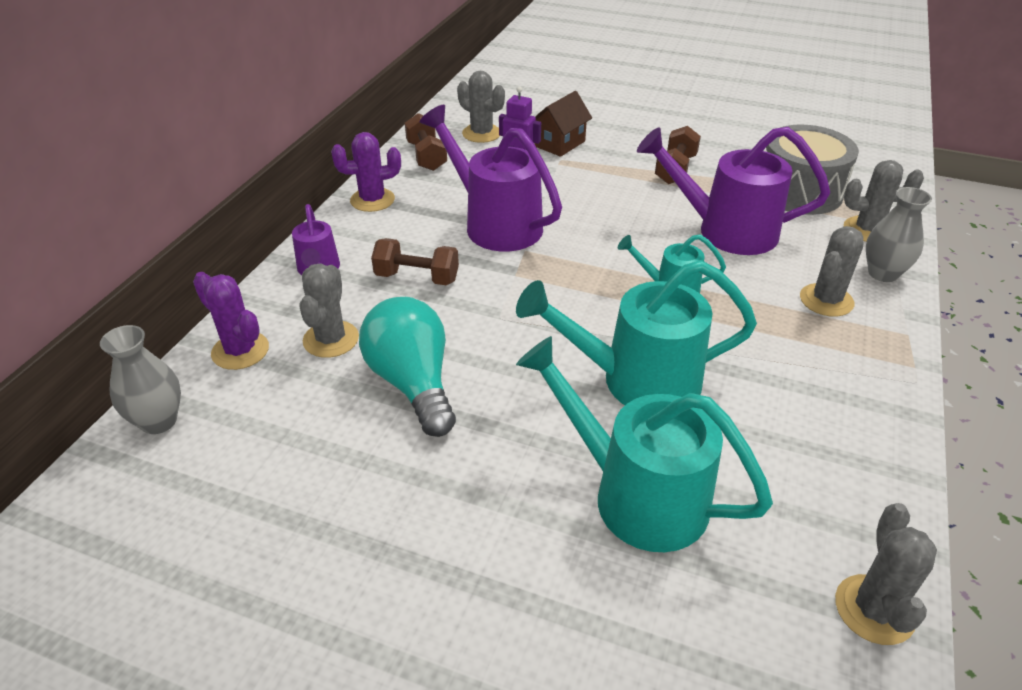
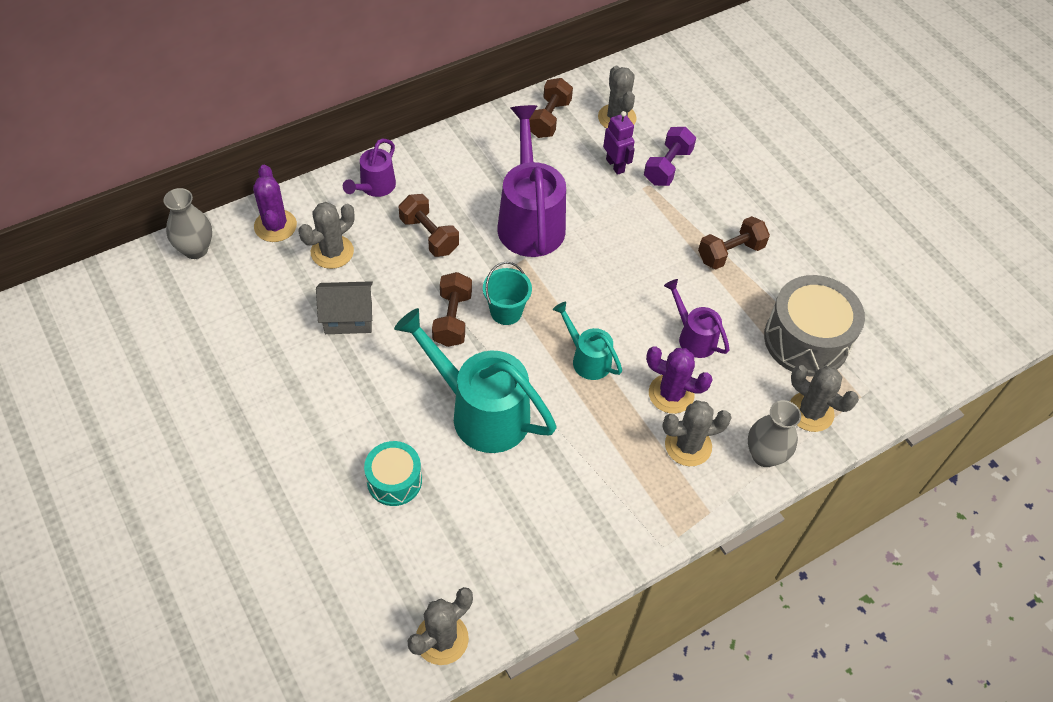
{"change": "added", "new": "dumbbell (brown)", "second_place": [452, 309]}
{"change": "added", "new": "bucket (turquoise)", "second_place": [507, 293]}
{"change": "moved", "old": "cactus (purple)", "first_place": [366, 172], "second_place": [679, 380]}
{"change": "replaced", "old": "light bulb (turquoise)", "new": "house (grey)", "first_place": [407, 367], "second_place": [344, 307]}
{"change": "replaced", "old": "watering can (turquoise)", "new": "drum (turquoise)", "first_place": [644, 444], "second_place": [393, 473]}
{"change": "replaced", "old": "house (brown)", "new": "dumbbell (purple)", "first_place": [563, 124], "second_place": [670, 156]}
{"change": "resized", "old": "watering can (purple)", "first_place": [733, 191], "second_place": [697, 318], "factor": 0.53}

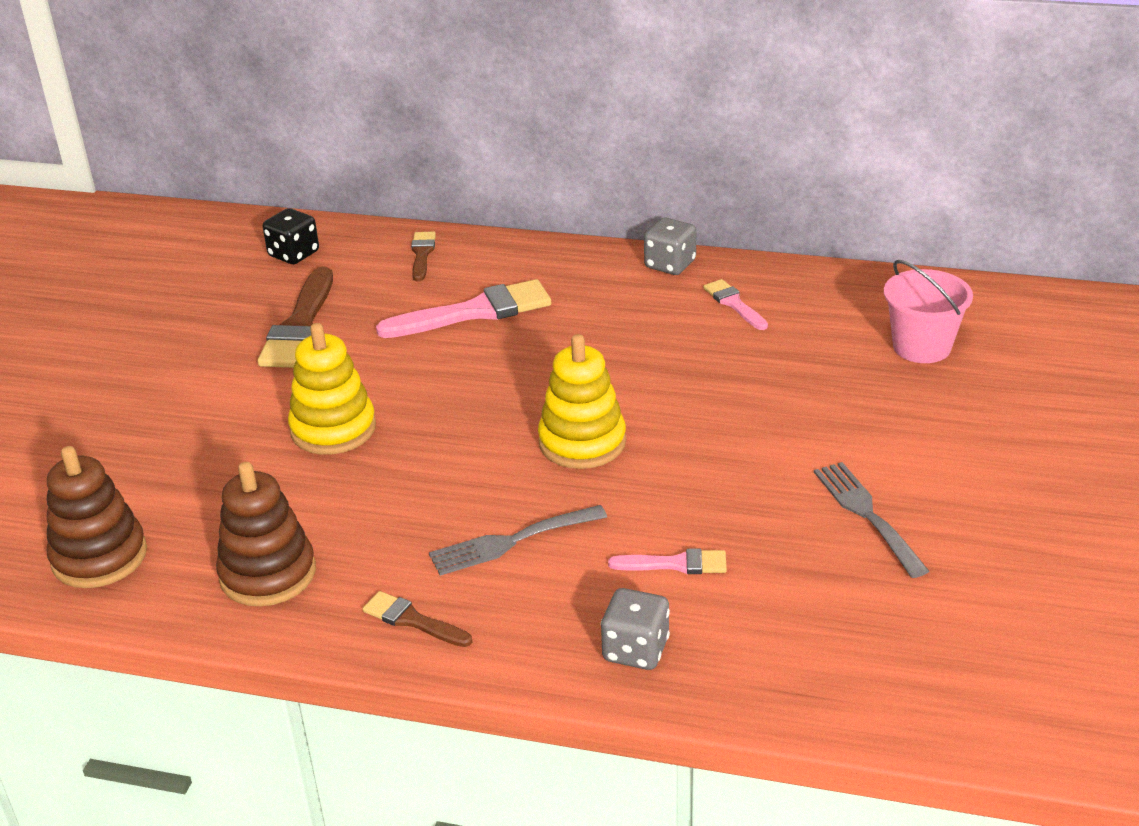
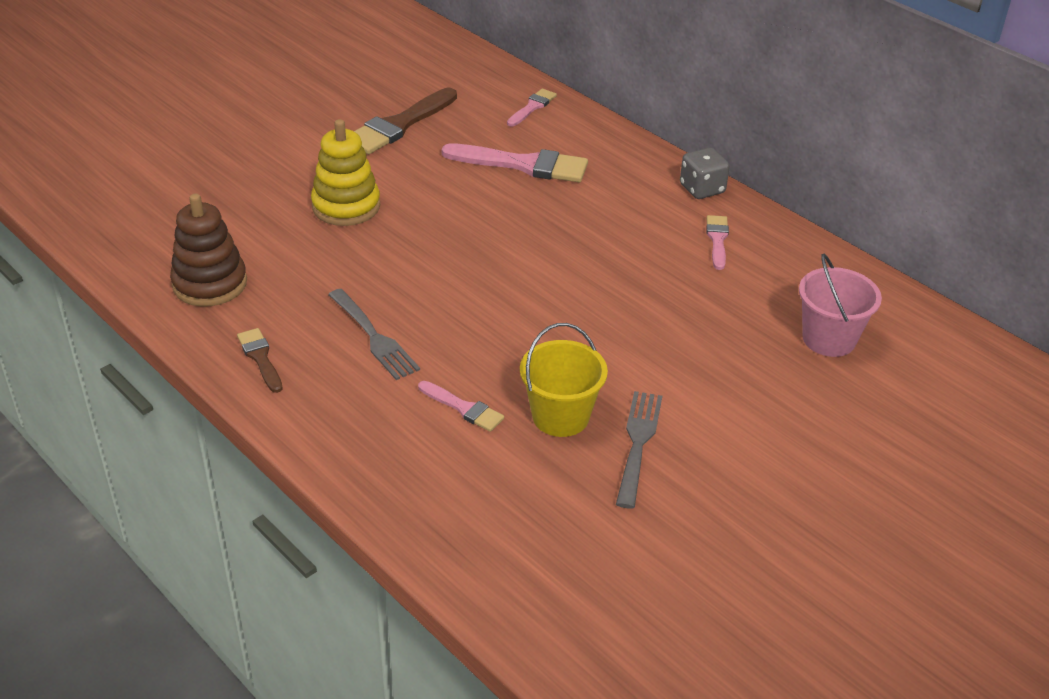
{"change": "removed", "old": "stacking toy (brown)", "first_place": [97, 517]}
{"change": "removed", "old": "dice (black)", "first_place": [291, 236]}
{"change": "removed", "old": "stacking toy (yellow)", "first_place": [582, 401]}
{"change": "removed", "old": "dice (grey)", "first_place": [635, 629]}
{"change": "added", "new": "bucket (yellow)", "second_place": [564, 380]}
{"change": "recoloured", "old": "brush (brown)", "new": "brush (pink)", "first_place": [423, 256], "second_place": [532, 107]}
{"change": "turned", "old": "fork (grey)", "first_place": [518, 540], "second_place": [374, 334], "degrees": -135}

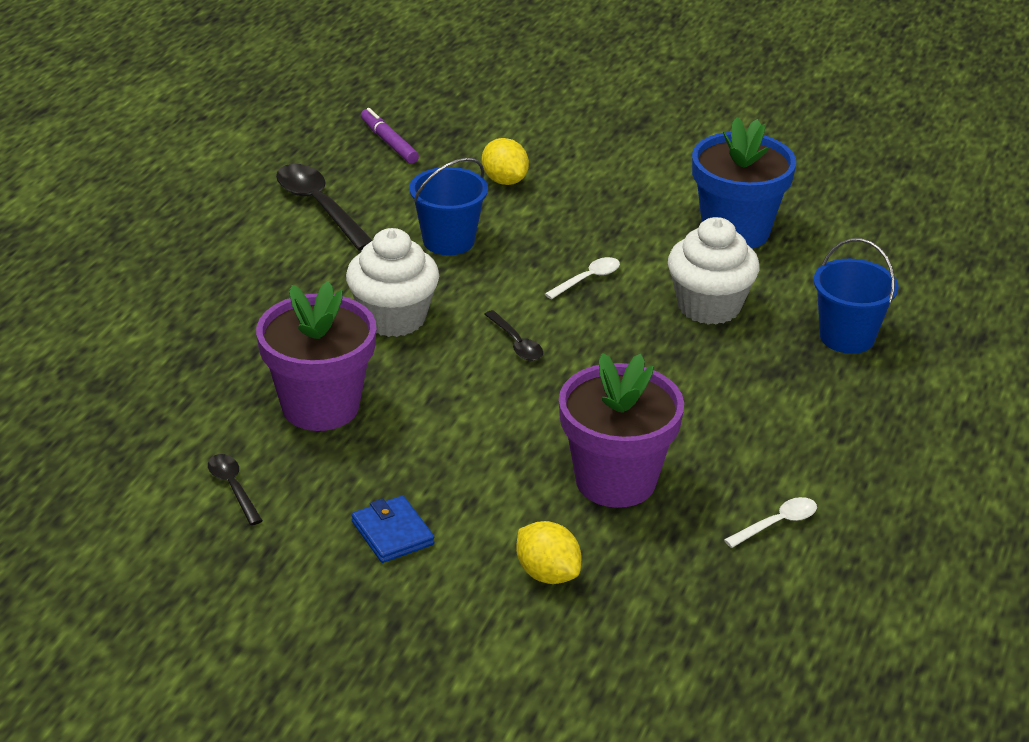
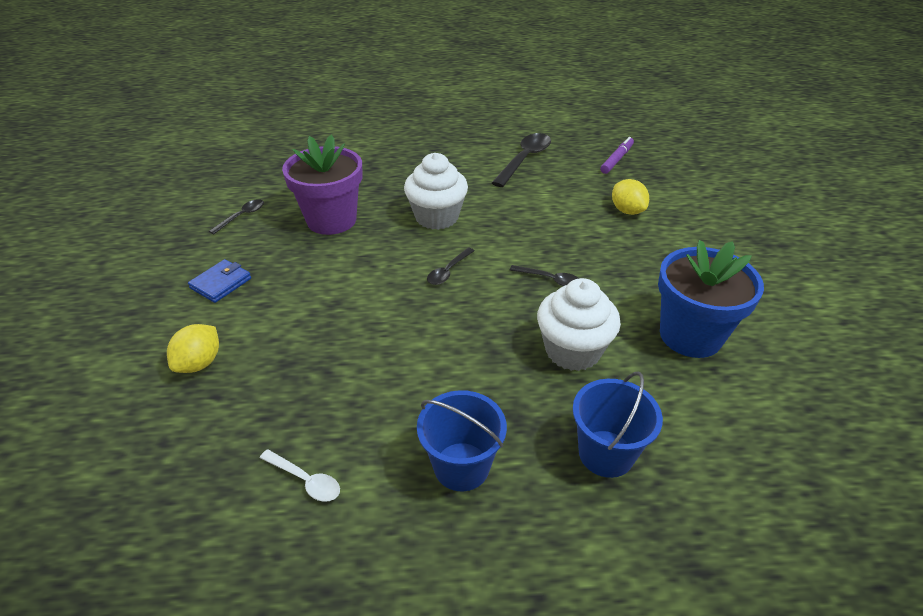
{"change": "removed", "old": "flower pot (purple)", "first_place": [621, 430]}
{"change": "moved", "old": "bucket (blue)", "first_place": [448, 206], "second_place": [462, 440]}
{"change": "recoloured", "old": "spoon (white)", "new": "spoon (black)", "first_place": [582, 278], "second_place": [544, 275]}
{"change": "turned", "old": "lemon (yellow)", "first_place": [505, 161], "second_place": [630, 197], "degrees": -60}

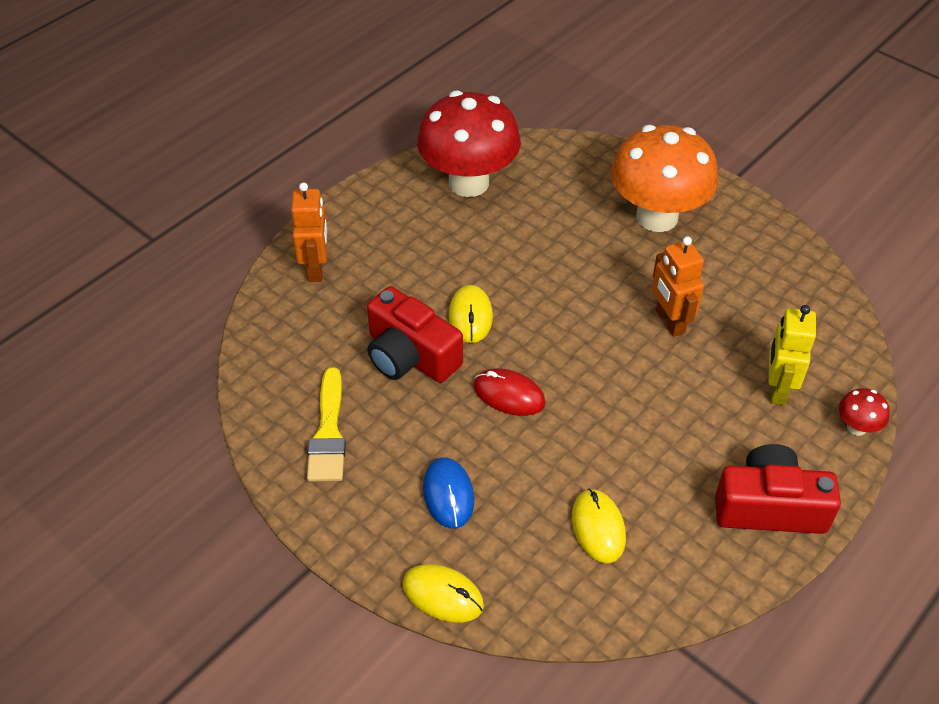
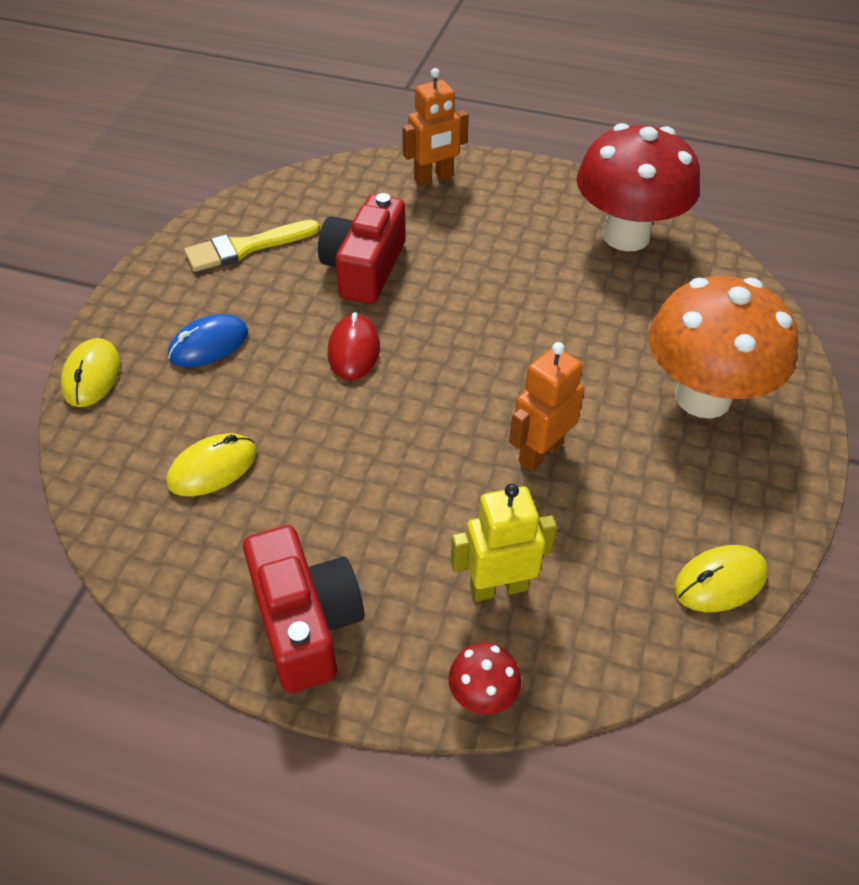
{"change": "moved", "old": "mouse (yellow)", "first_place": [471, 314], "second_place": [721, 578]}

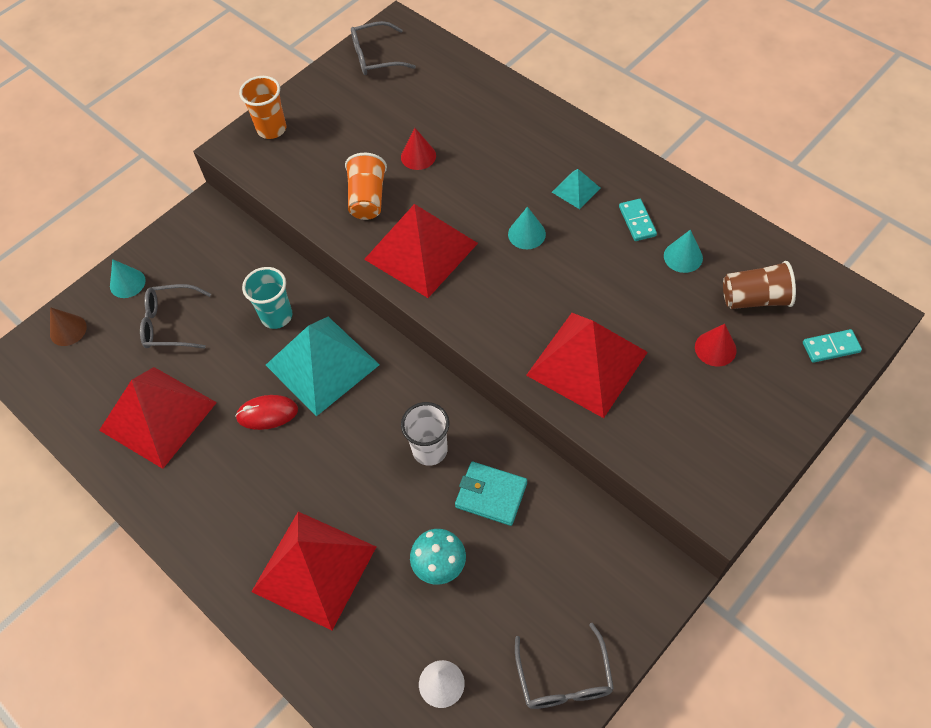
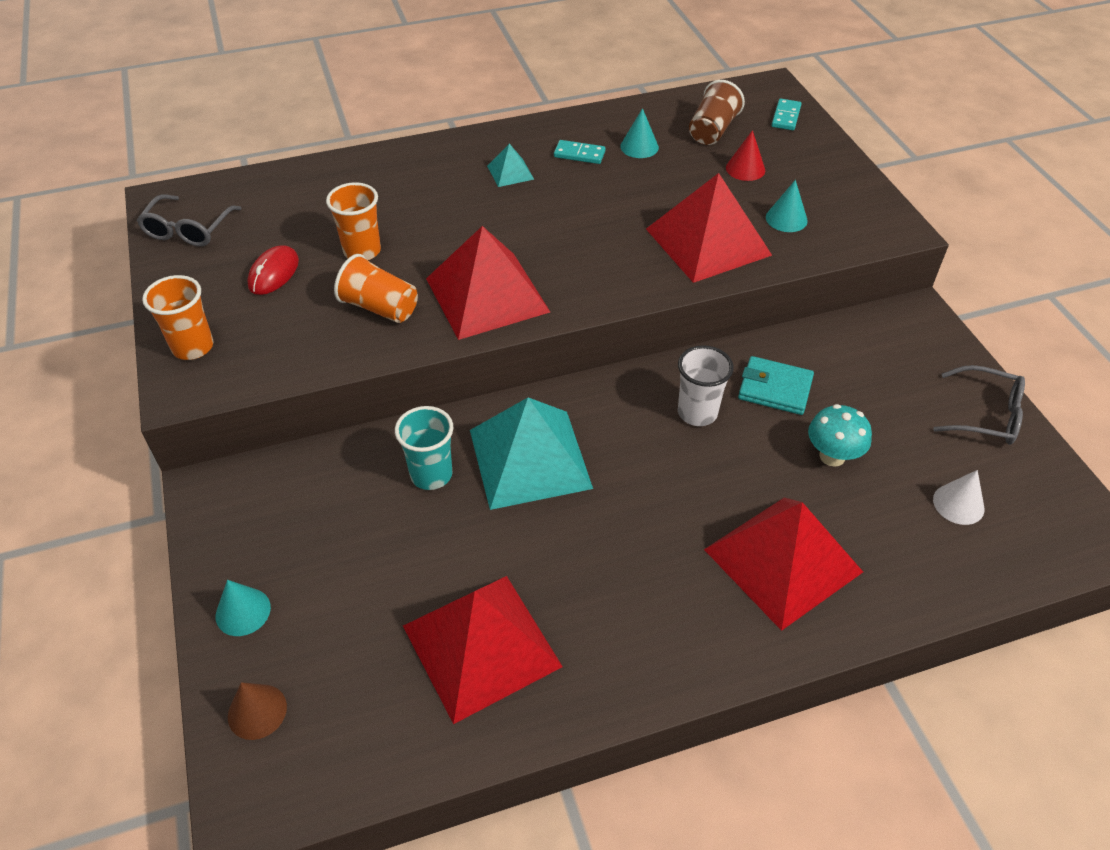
{"change": "removed", "old": "glasses (grey)", "first_place": [175, 316]}
{"change": "moved", "old": "mouse (red)", "first_place": [266, 412], "second_place": [273, 270]}
{"change": "moved", "old": "cone (turquoise)", "first_place": [527, 228], "second_place": [787, 206]}
{"change": "replaced", "old": "cone (red)", "new": "cup (orange)", "first_place": [418, 149], "second_place": [353, 221]}
{"change": "turned", "old": "wallet (turquoise)", "first_place": [491, 494], "second_place": [776, 385], "degrees": 60}

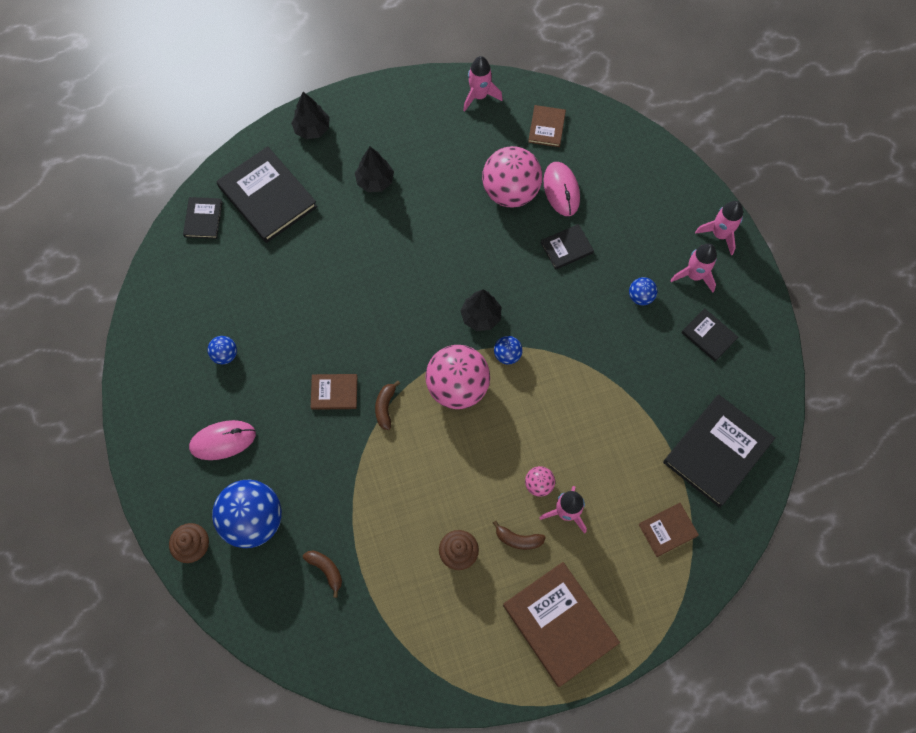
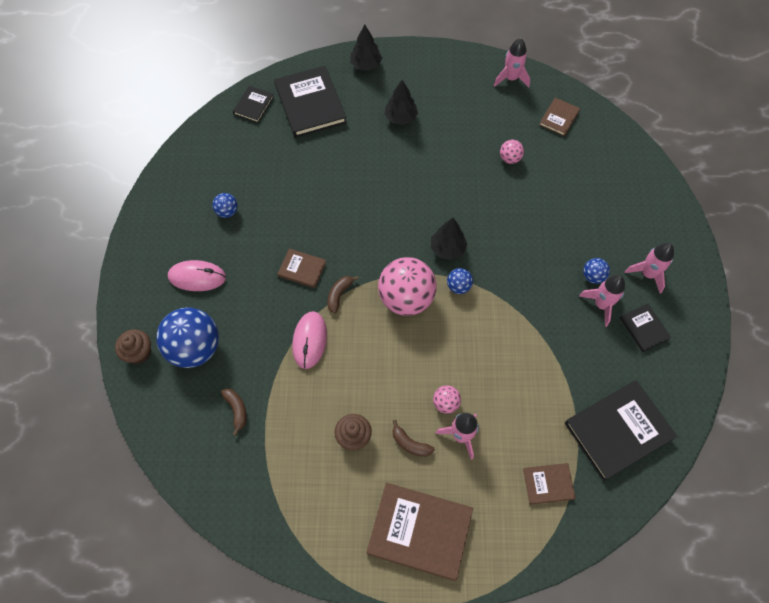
{"change": "removed", "old": "book (black)", "first_place": [567, 247]}
{"change": "moved", "old": "mouse (pink)", "first_place": [562, 189], "second_place": [309, 340]}
{"change": "moved", "old": "rocket (pink)", "first_place": [719, 228], "second_place": [602, 301]}
{"change": "turned", "old": "book (brown)", "first_place": [561, 624], "second_place": [420, 532], "degrees": -60}
{"change": "resized", "old": "ball (pink)", "first_place": [512, 177], "second_place": [512, 152], "factor": 0.46}

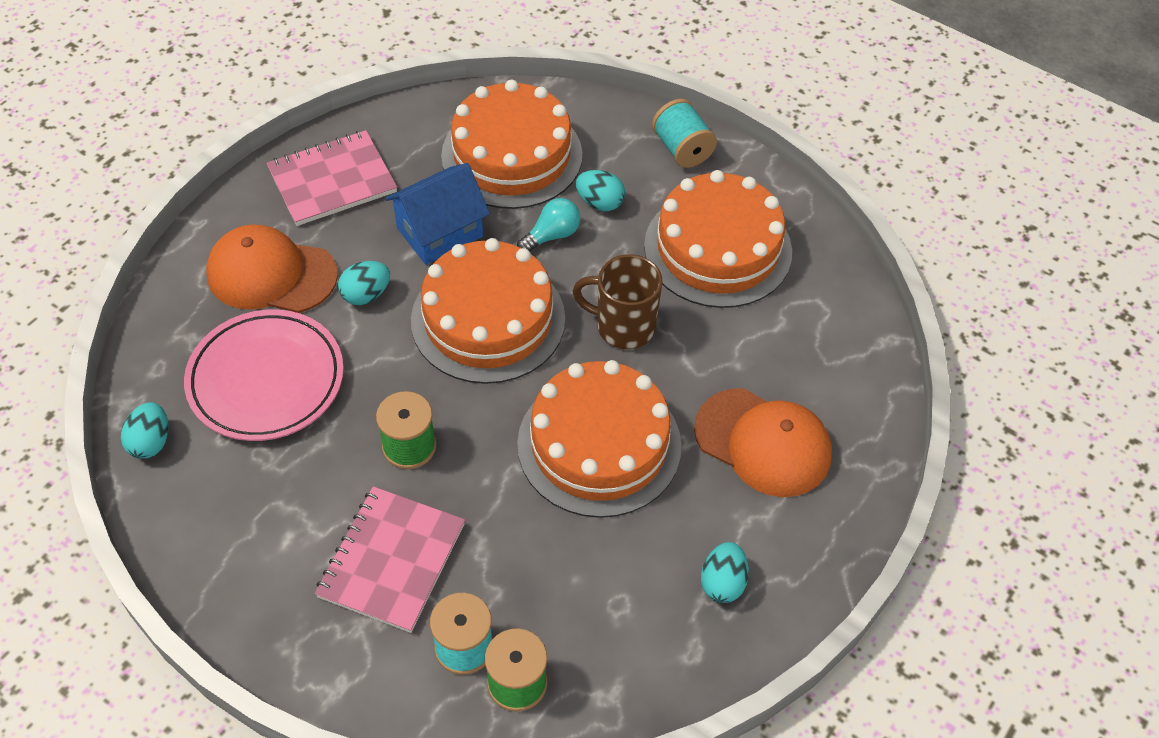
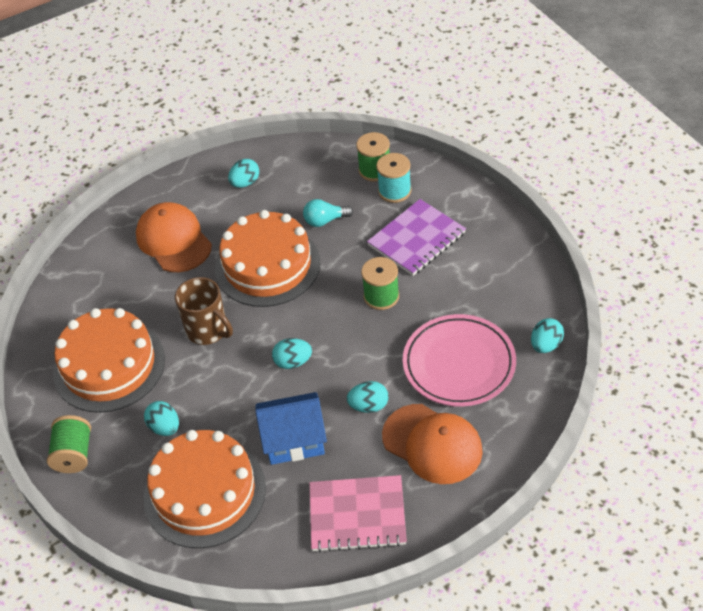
{"change": "moved", "old": "light bulb (turquoise)", "first_place": [548, 224], "second_place": [328, 213]}
{"change": "replaced", "old": "cake (orange)", "new": "egg (turquoise)", "first_place": [488, 311], "second_place": [292, 353]}
{"change": "recoloured", "old": "notebook (pink)", "new": "notebook (purple)", "first_place": [390, 559], "second_place": [416, 237]}
{"change": "recoloured", "old": "spool (turquoise)", "new": "spool (green)", "first_place": [684, 133], "second_place": [69, 444]}

